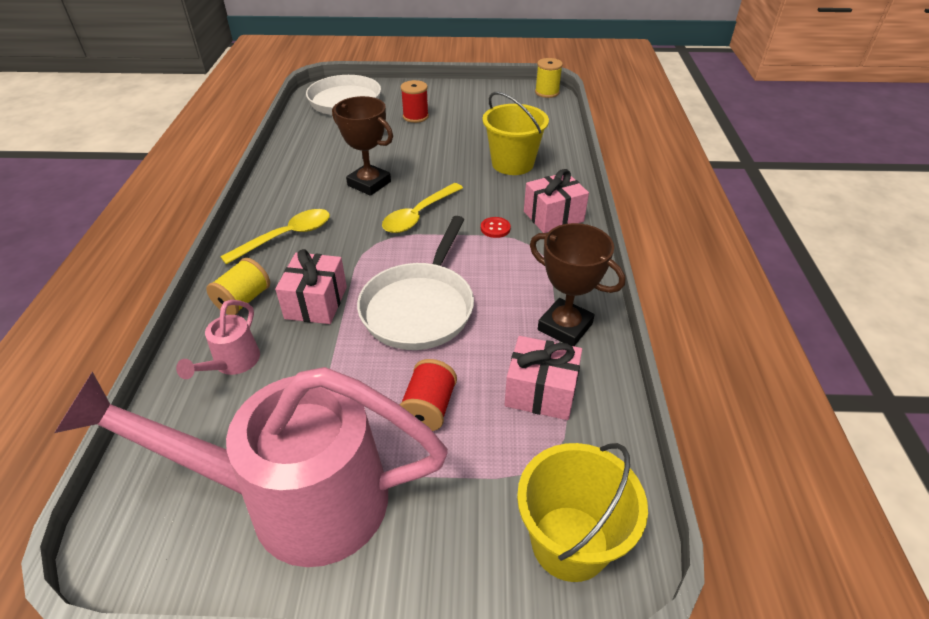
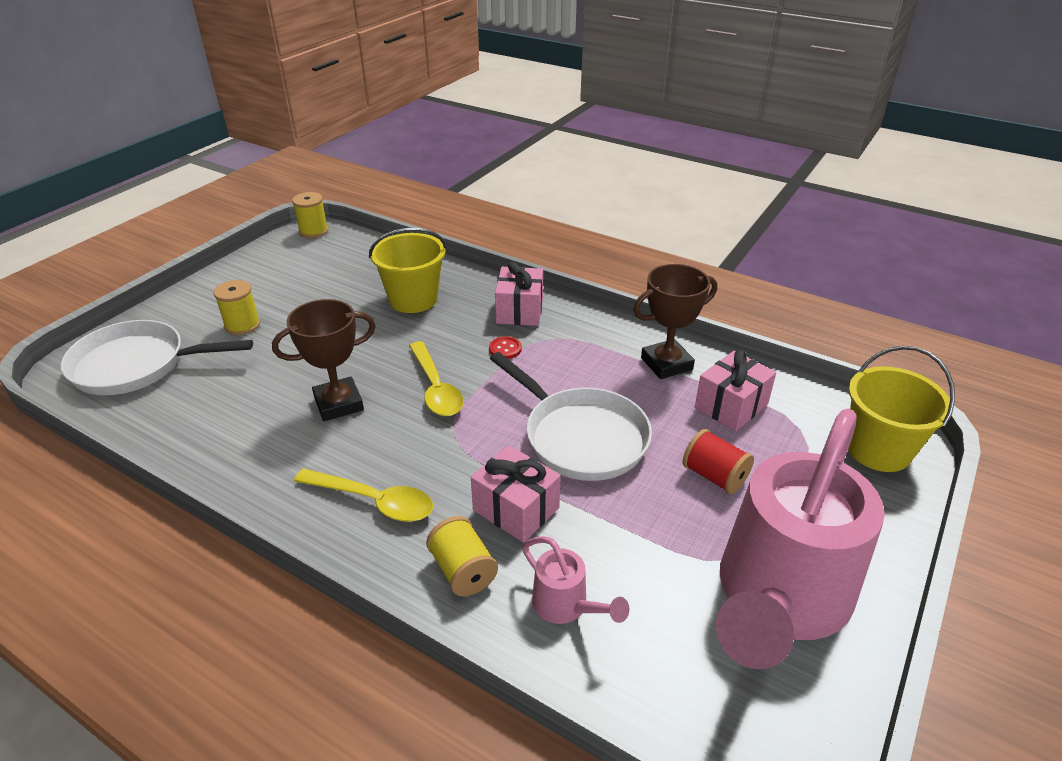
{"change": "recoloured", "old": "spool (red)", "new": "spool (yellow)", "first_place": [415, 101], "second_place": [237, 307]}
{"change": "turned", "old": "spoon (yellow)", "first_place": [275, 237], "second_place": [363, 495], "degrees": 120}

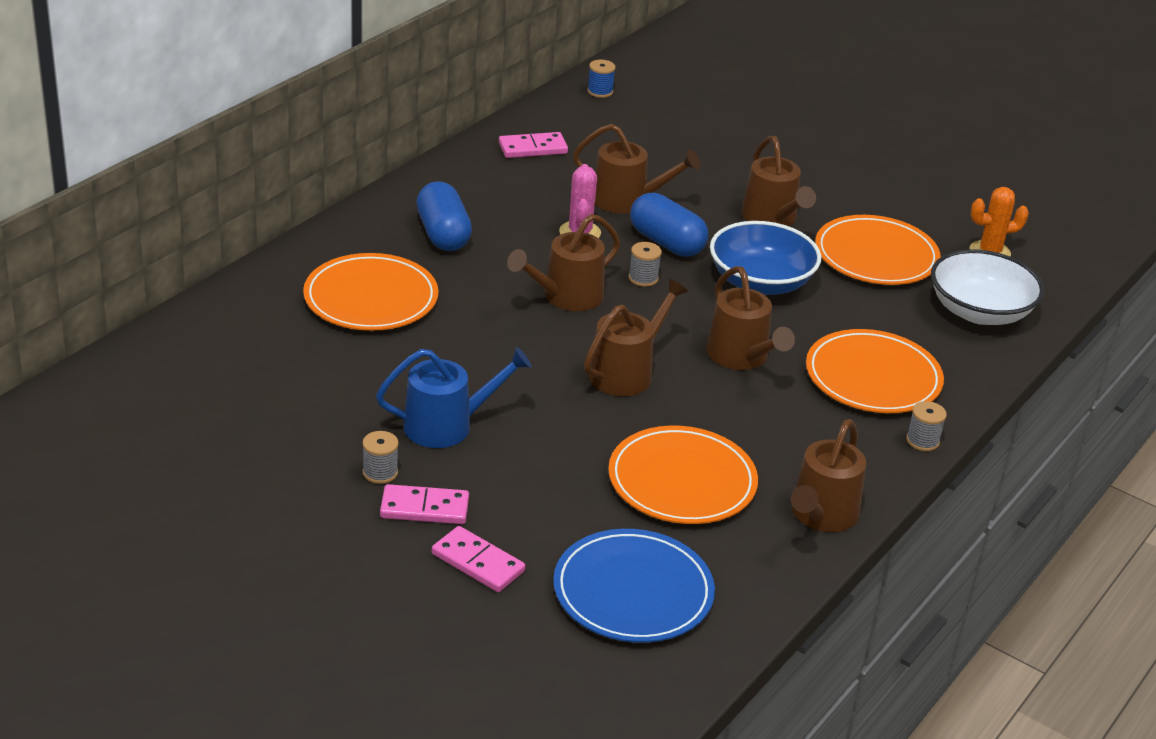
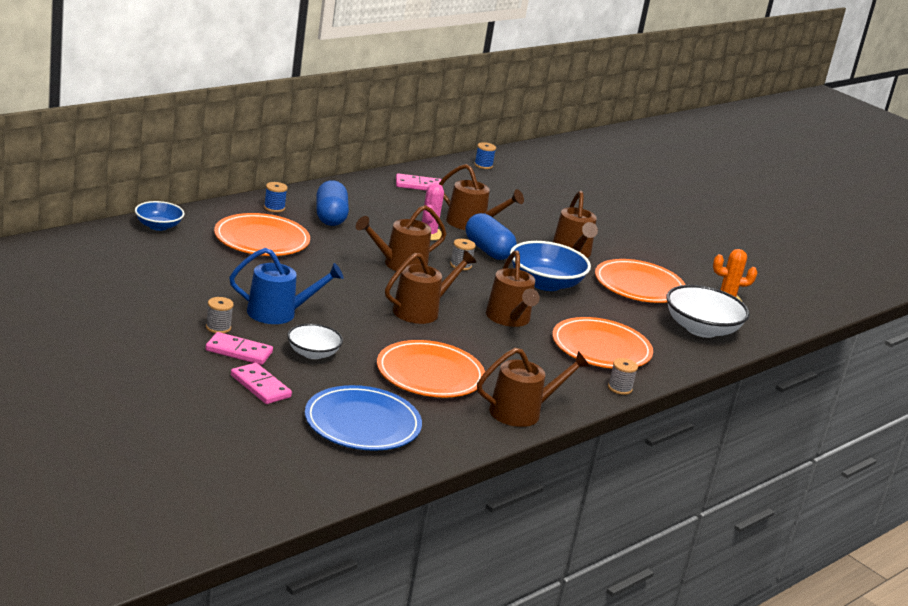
{"change": "added", "new": "bowl (blue)", "second_place": [160, 216]}
{"change": "added", "new": "spool (blue)", "second_place": [275, 197]}
{"change": "added", "new": "bowl (white)", "second_place": [315, 341]}
{"change": "turned", "old": "watering can (brown)", "first_place": [828, 475], "second_place": [533, 387], "degrees": -150}

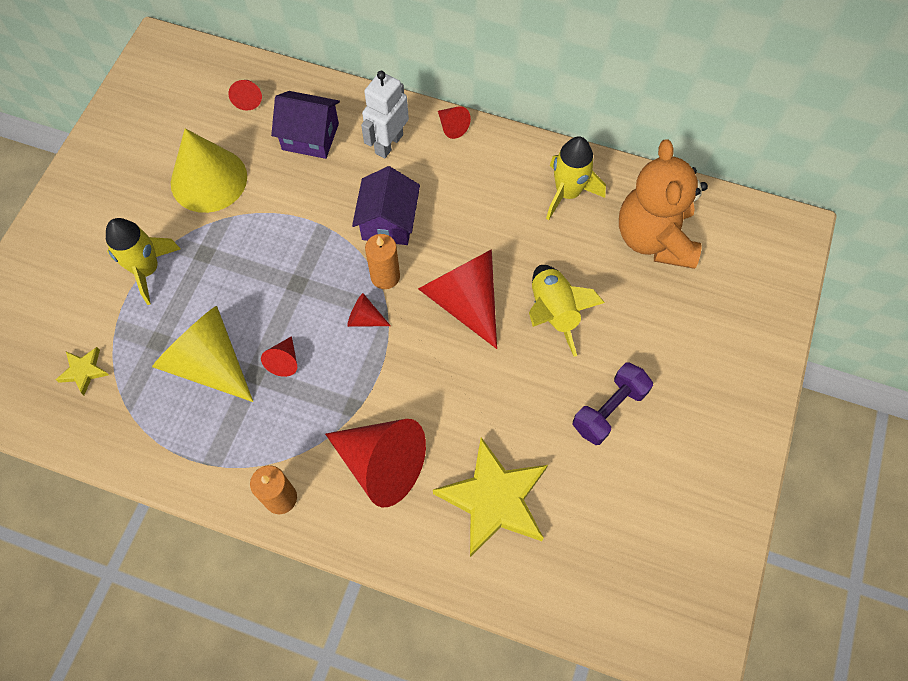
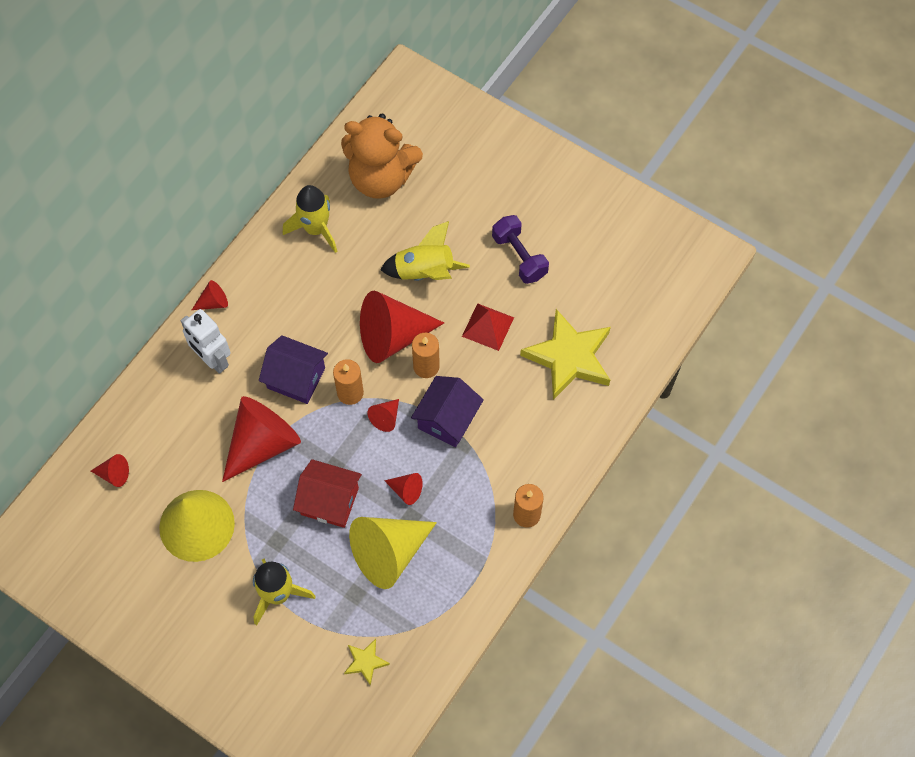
{"change": "added", "new": "house (red)", "second_place": [327, 493]}
{"change": "added", "new": "candle (orange)", "second_place": [426, 355]}
{"change": "added", "new": "pyramid (red)", "second_place": [488, 327]}
{"change": "moved", "old": "house (purple)", "first_place": [305, 125], "second_place": [447, 411]}
{"change": "moved", "old": "cone (red)", "first_place": [375, 463], "second_place": [261, 439]}

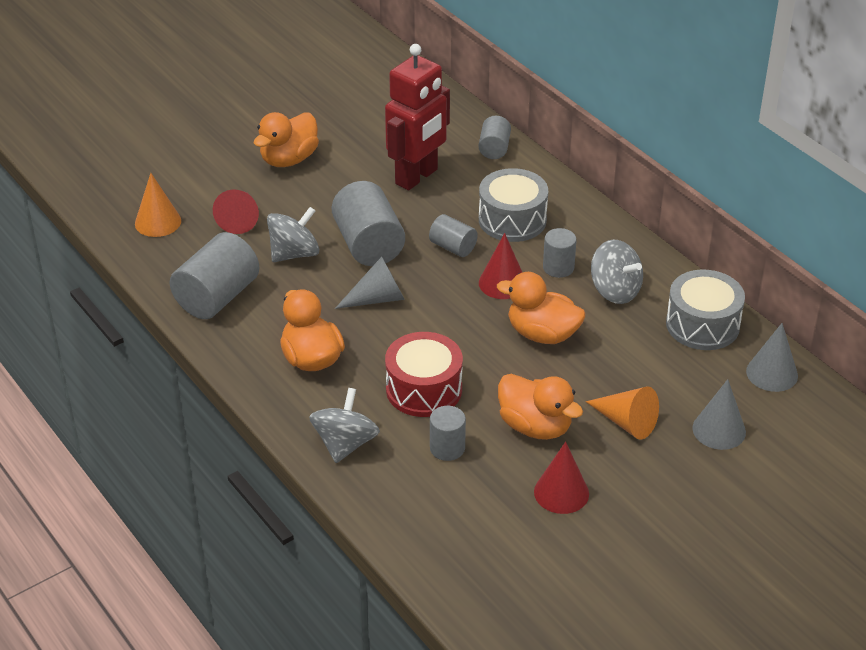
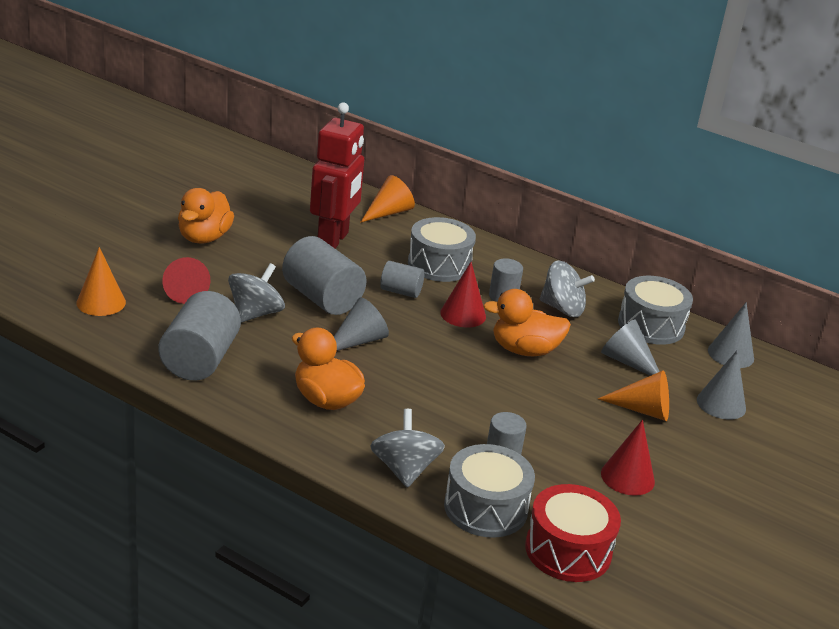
{"change": "removed", "old": "duck (orange)", "first_place": [540, 407]}
{"change": "added", "new": "drum (grey)", "second_place": [489, 491]}
{"change": "added", "new": "cone (grey)", "second_place": [630, 347]}
{"change": "moved", "old": "drum (red)", "first_place": [424, 374], "second_place": [573, 533]}
{"change": "replaced", "old": "cylinder (grey)", "new": "cone (orange)", "first_place": [495, 137], "second_place": [387, 199]}

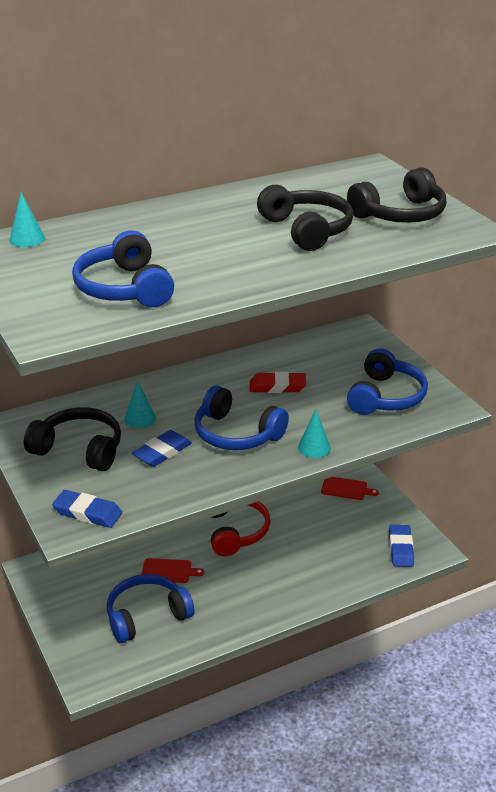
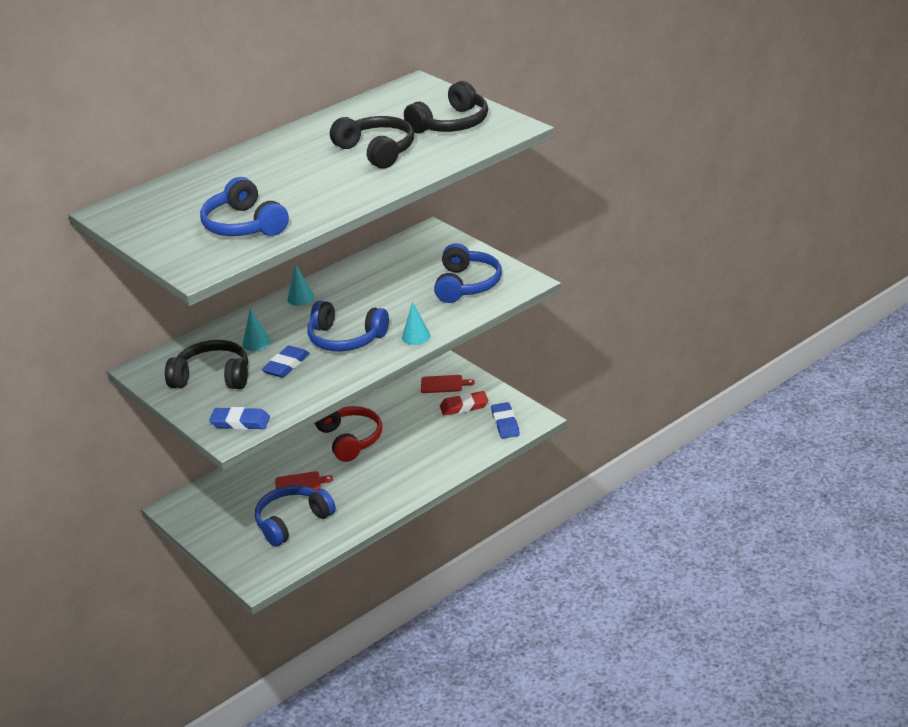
{"change": "moved", "old": "cone (turquoise)", "first_place": [27, 219], "second_place": [301, 285]}
{"change": "moved", "old": "eraser (red)", "first_place": [278, 382], "second_place": [464, 403]}

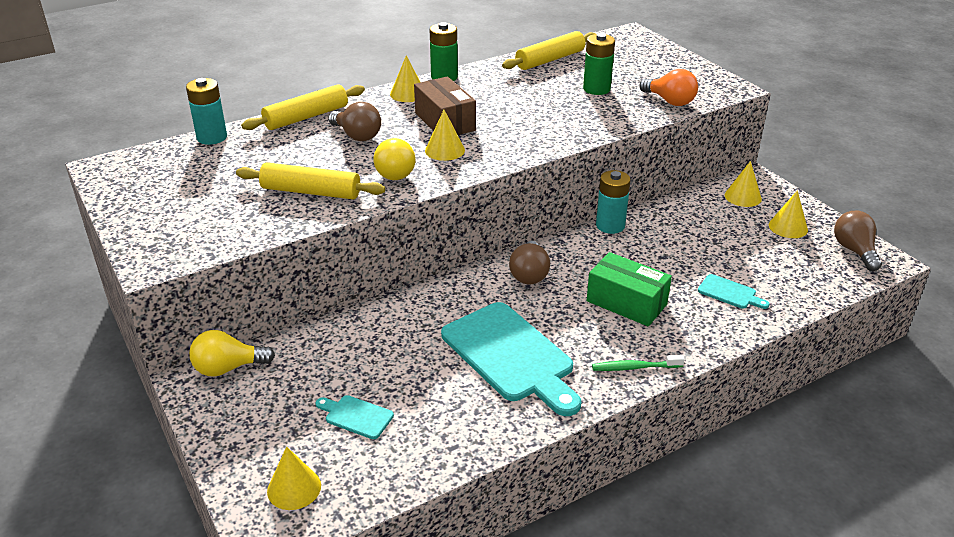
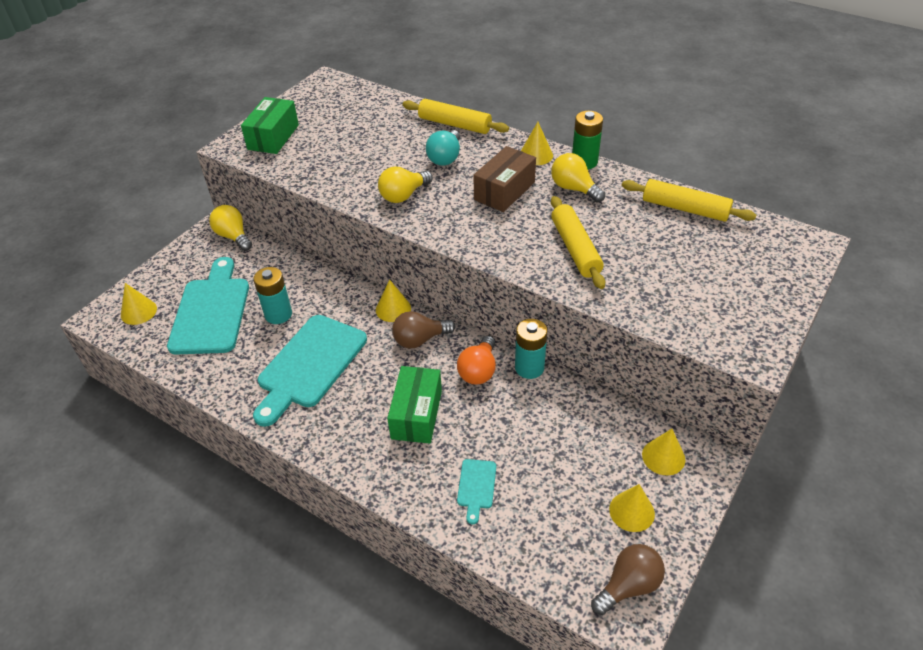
{"change": "removed", "old": "battery (green)", "first_place": [599, 64]}
{"change": "removed", "old": "toothbrush (green)", "first_place": [638, 363]}
{"change": "added", "new": "box (green)", "second_place": [270, 125]}
{"change": "added", "new": "light bulb (yellow)", "second_place": [578, 178]}
{"change": "moved", "old": "battery (turquoise)", "first_place": [206, 111], "second_place": [272, 295]}
{"change": "moved", "old": "rolling pin (yellow)", "first_place": [310, 180], "second_place": [578, 242]}
{"change": "moved", "old": "cone (yellow)", "first_place": [445, 135], "second_place": [393, 301]}
{"change": "moved", "old": "light bulb (orange)", "first_place": [668, 87], "second_place": [476, 360]}
{"change": "recoloured", "old": "light bulb (brown)", "new": "light bulb (turquoise)", "first_place": [354, 121], "second_place": [443, 147]}
{"change": "resized", "old": "cutting board (turquoise)", "first_place": [355, 417], "second_place": [208, 306], "factor": 2.27}

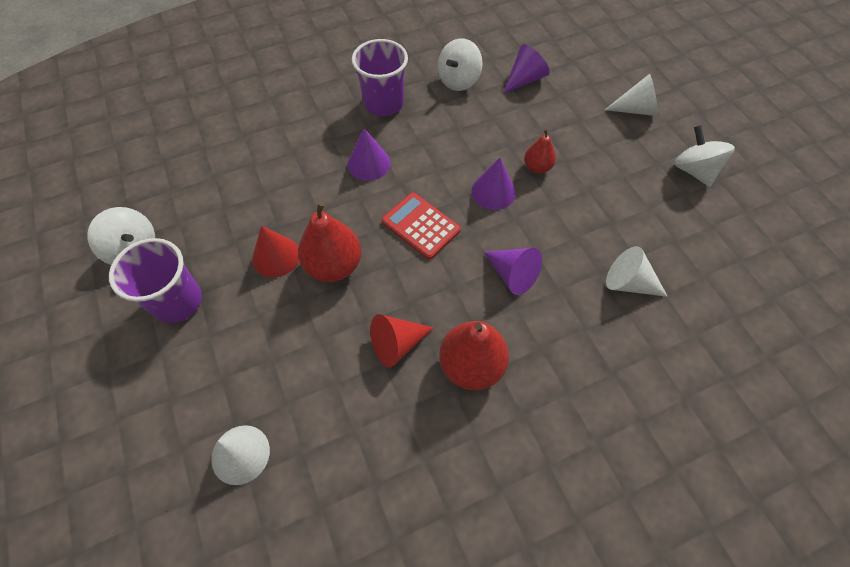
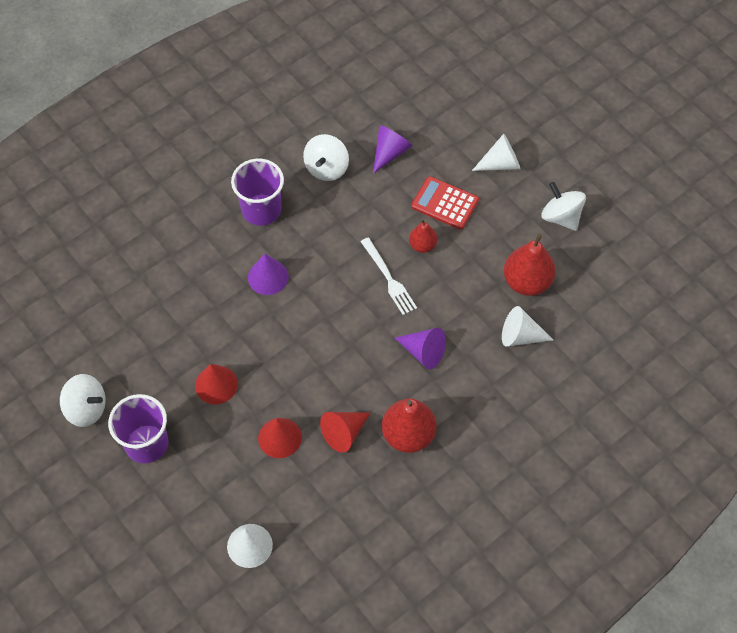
{"change": "added", "new": "cone (red)", "second_place": [280, 438]}
{"change": "moved", "old": "pear (red)", "first_place": [329, 242], "second_place": [530, 265]}
{"change": "moved", "old": "calculator (red)", "first_place": [421, 226], "second_place": [445, 202]}
{"change": "replaced", "old": "cone (purple)", "new": "fork (white)", "first_place": [493, 184], "second_place": [388, 276]}

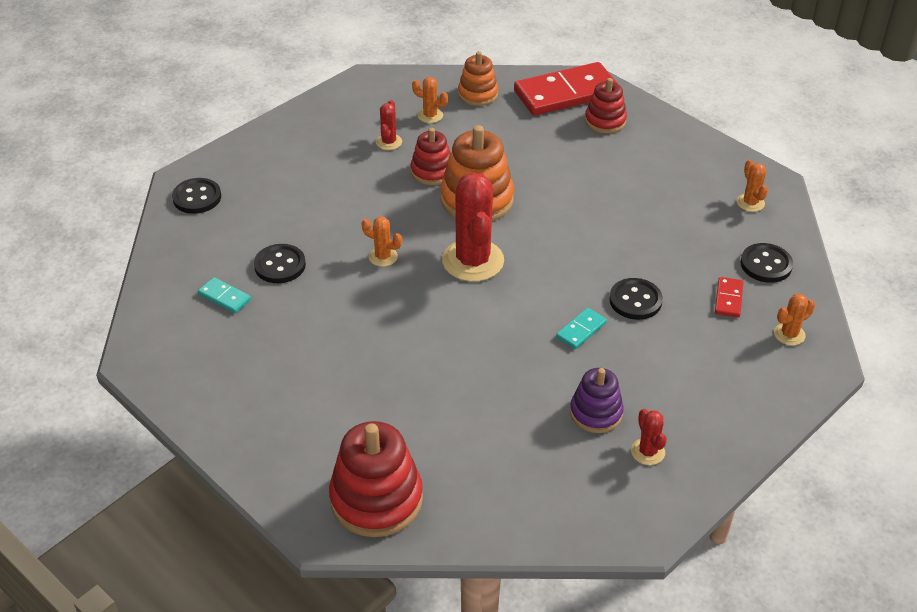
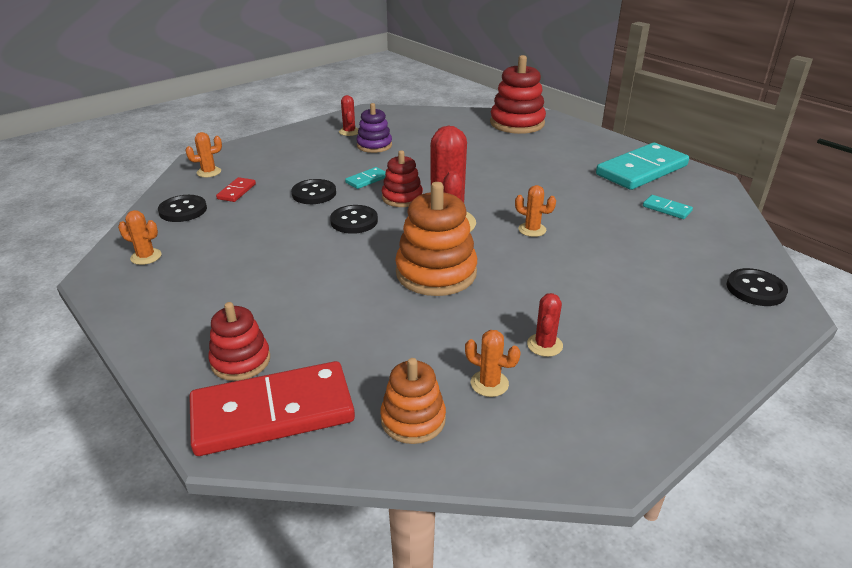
{"change": "added", "new": "domino (turquoise)", "second_place": [642, 166]}
{"change": "moved", "old": "button (black)", "first_place": [280, 263], "second_place": [354, 219]}
{"change": "moved", "old": "stacking toy (red)", "first_place": [431, 156], "second_place": [402, 178]}
{"change": "turned", "old": "cactus (orange)", "first_place": [752, 186], "second_place": [140, 237], "degrees": -60}

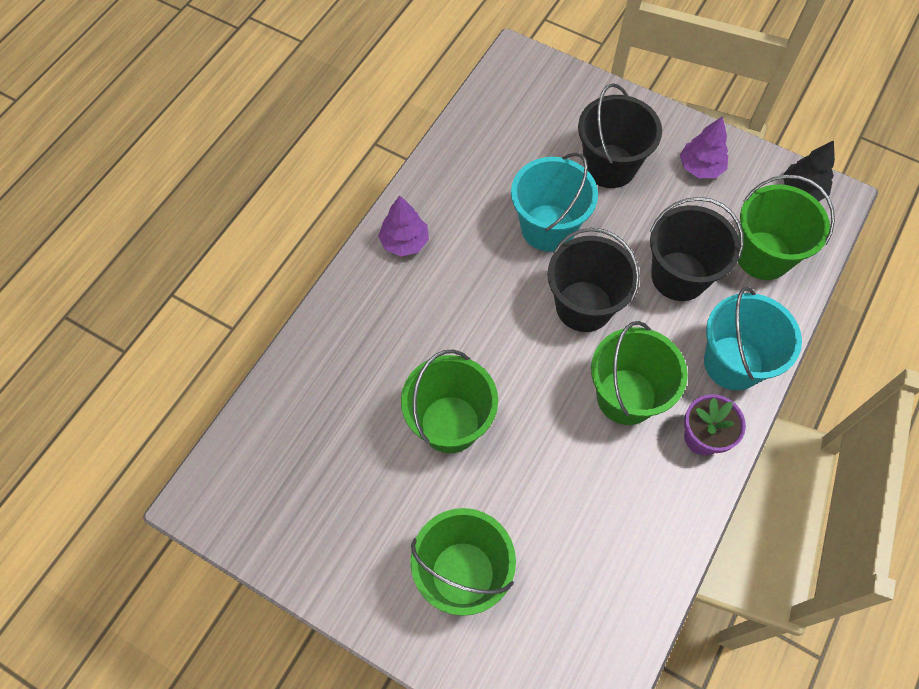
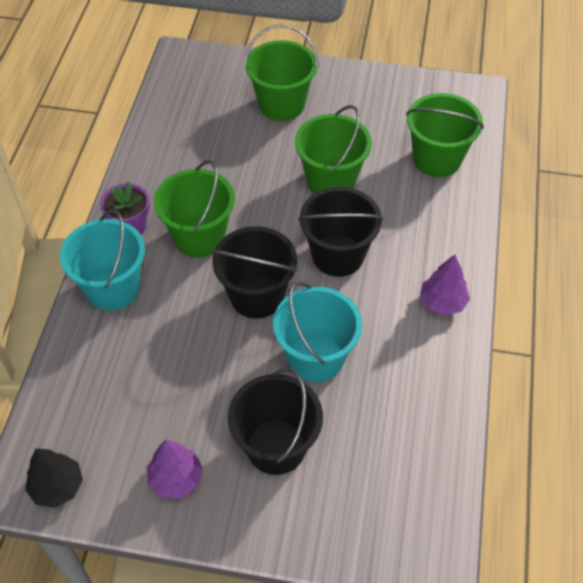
{"change": "moved", "old": "bucket (black)", "first_place": [697, 249], "second_place": [340, 232]}
{"change": "moved", "old": "bucket (green)", "first_place": [786, 227], "second_place": [445, 135]}

